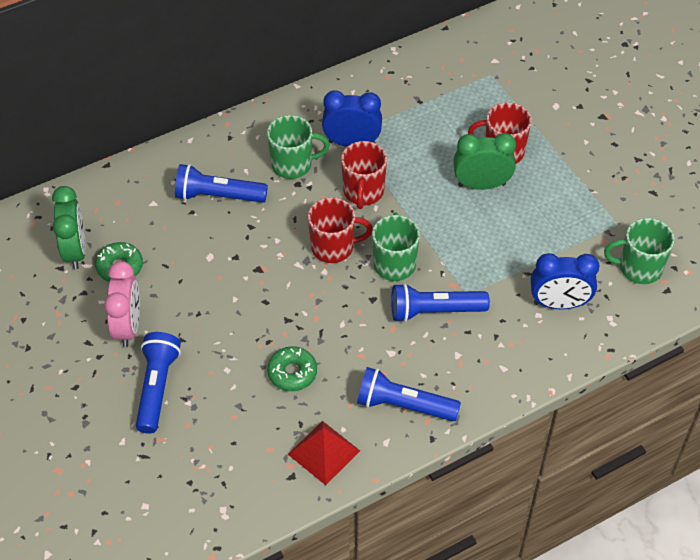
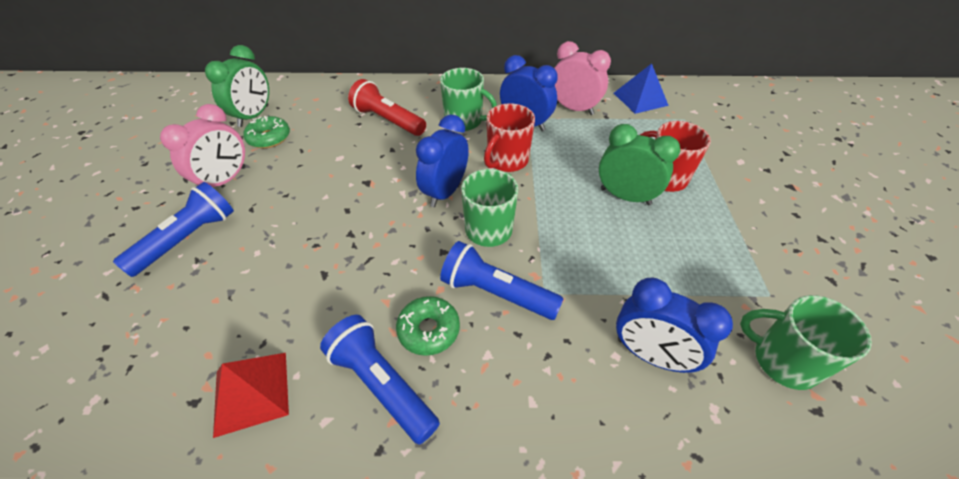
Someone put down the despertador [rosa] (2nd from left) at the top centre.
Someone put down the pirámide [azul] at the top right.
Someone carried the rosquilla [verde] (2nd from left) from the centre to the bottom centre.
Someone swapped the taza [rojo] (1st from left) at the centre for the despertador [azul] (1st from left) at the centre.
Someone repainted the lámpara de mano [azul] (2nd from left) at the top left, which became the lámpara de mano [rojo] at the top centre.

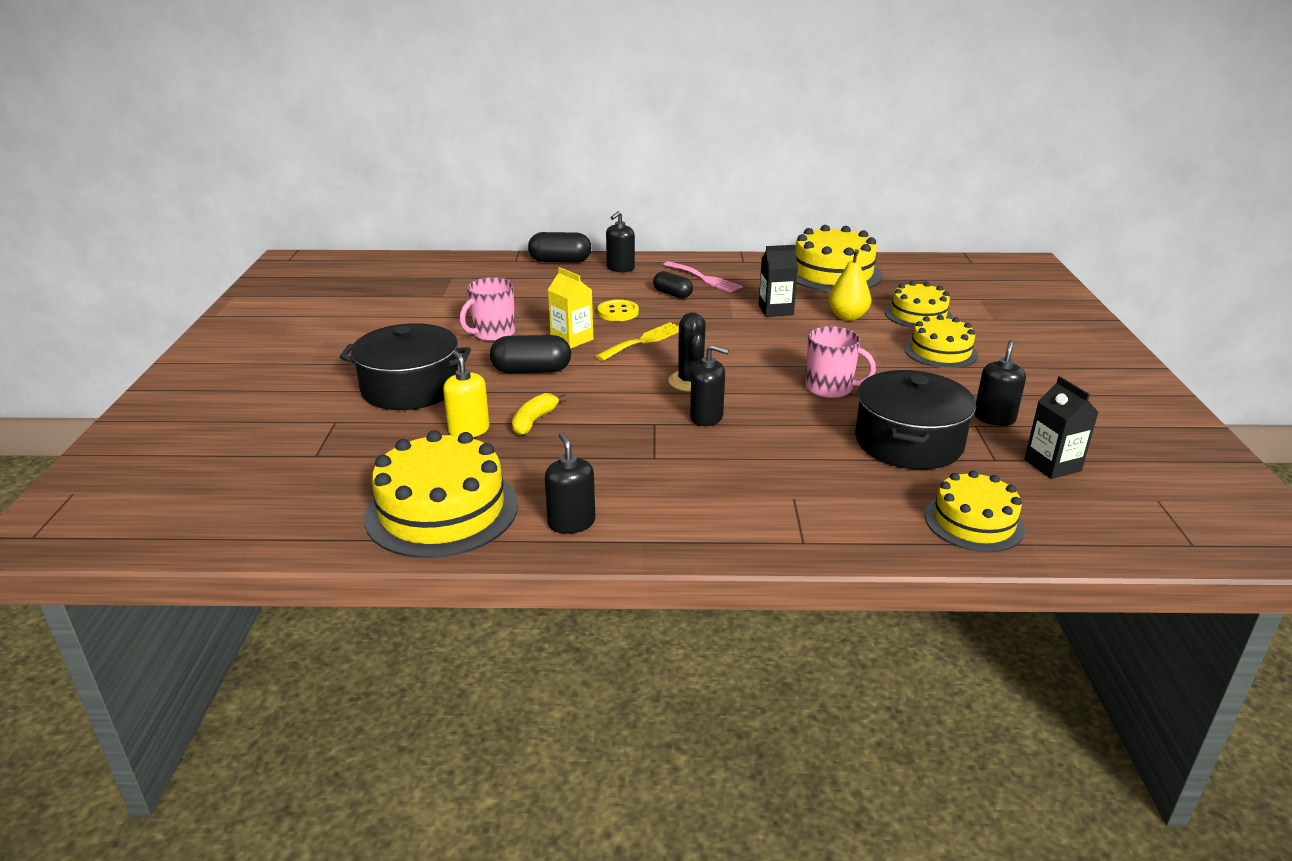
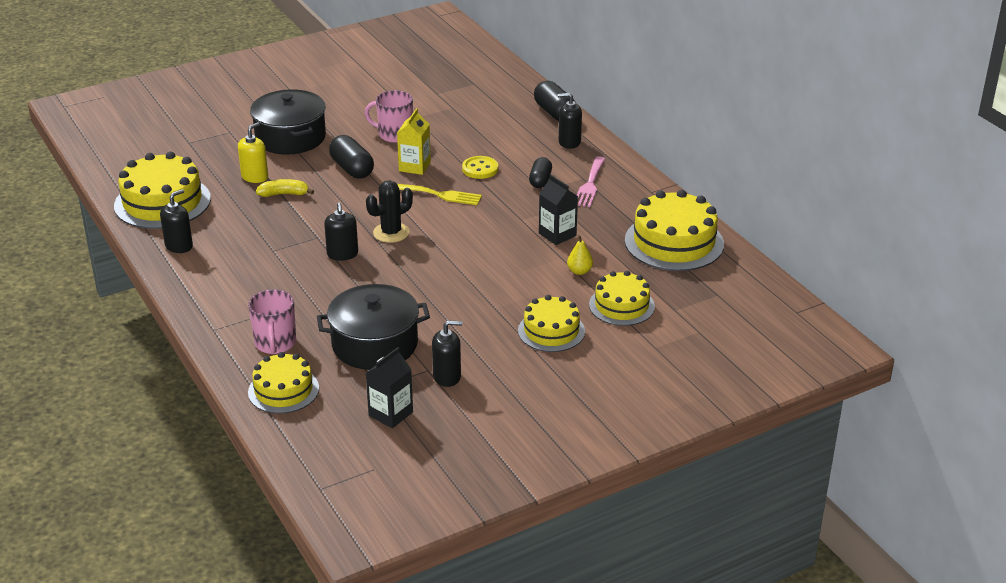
Someone carried the taza [rosa] (2nd from left in the first image) from the centre to the middle left.
Someone scaled the pera [amarillo] at the top centre by 0.65.

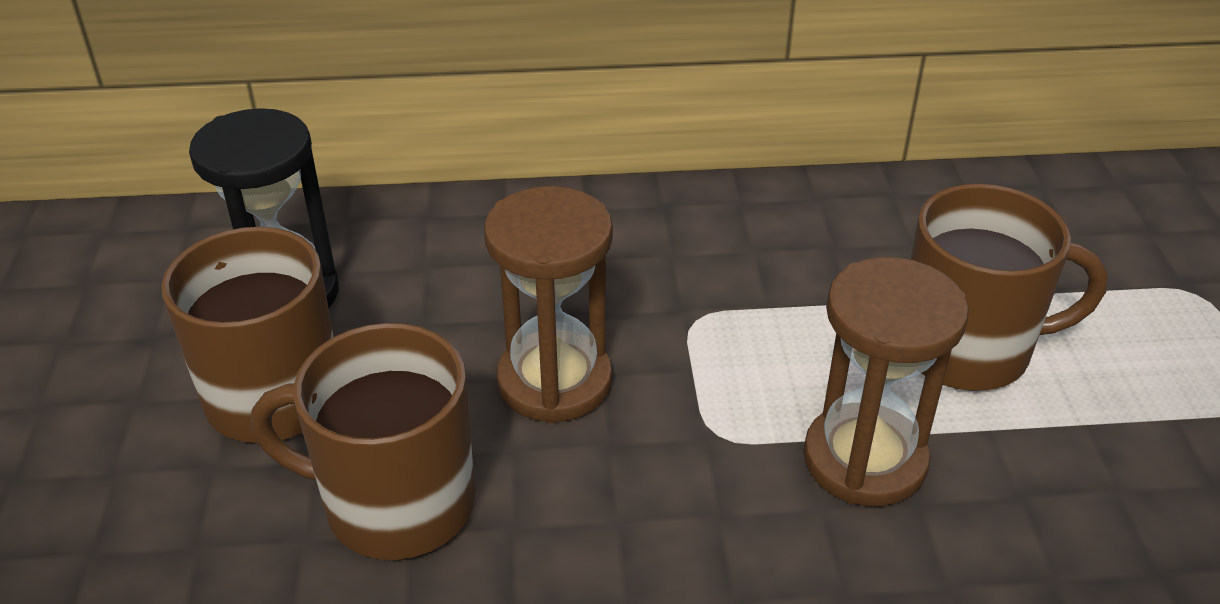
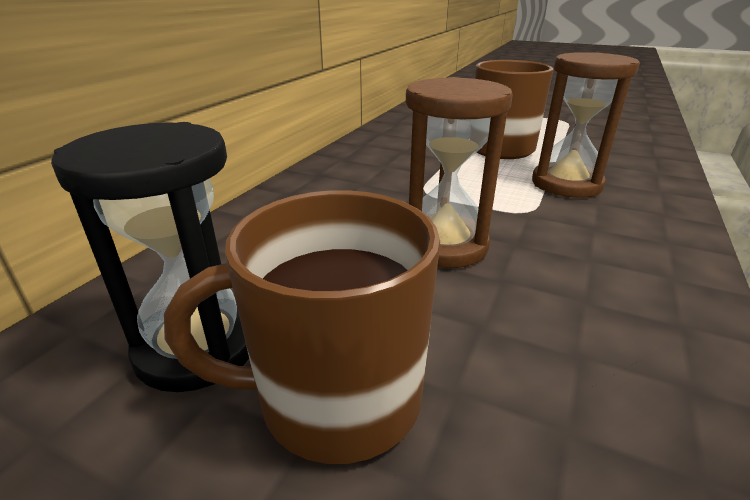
Someone took away the taza [marrón] (2nd from left) at the bottom left.

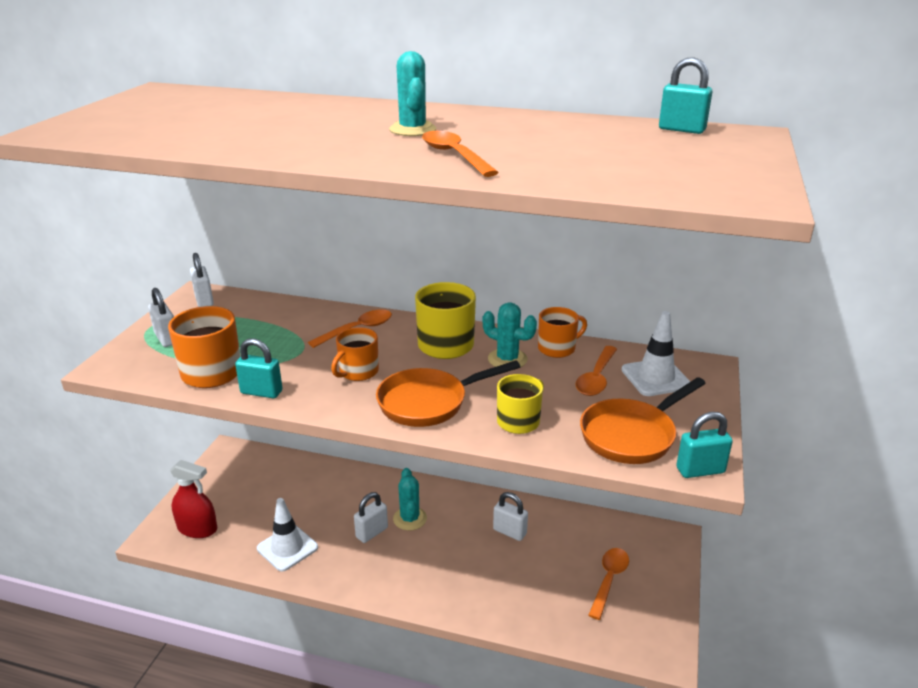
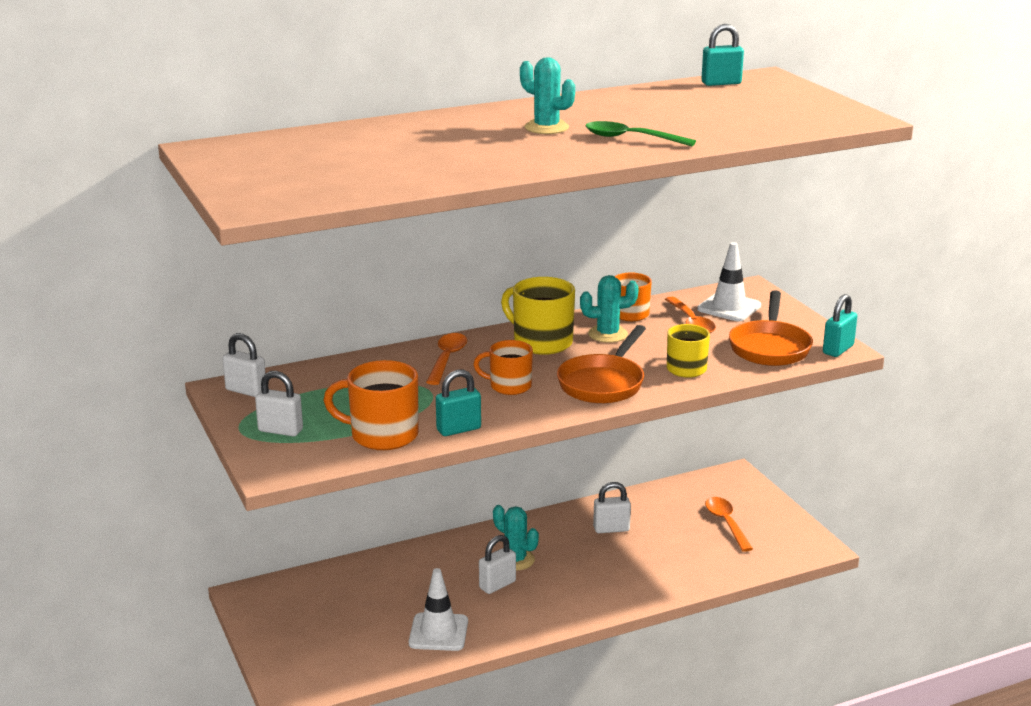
Someone took away the pulverizador [rojo] at the bottom left.
Someone repainted the cuchara [naranja] (2nd from left) at the top centre, which became the cuchara [verde] at the top centre.
Someone rotated the taza [naranja] (2nd from left) at the centre by 105 degrees clockwise.
Someone rotated the candado [blanco] (3rd from left) at the bottom centre by 45 degrees clockwise.

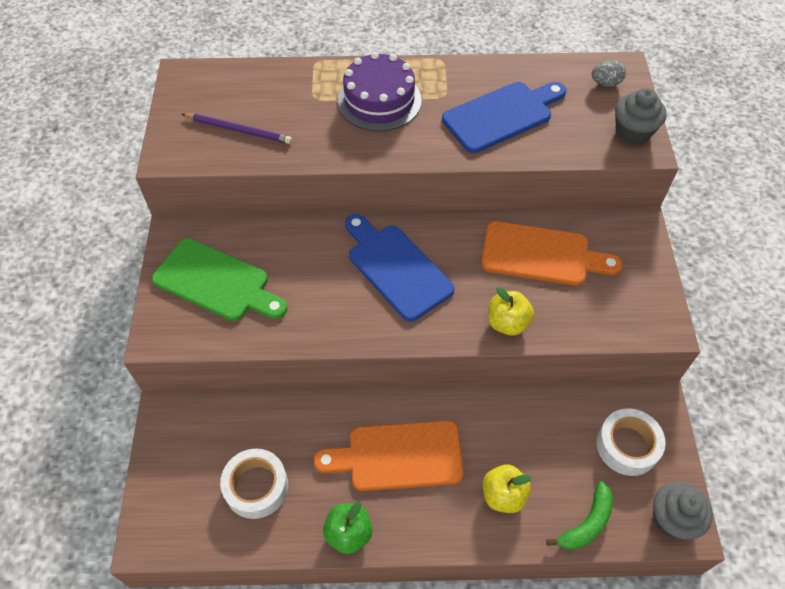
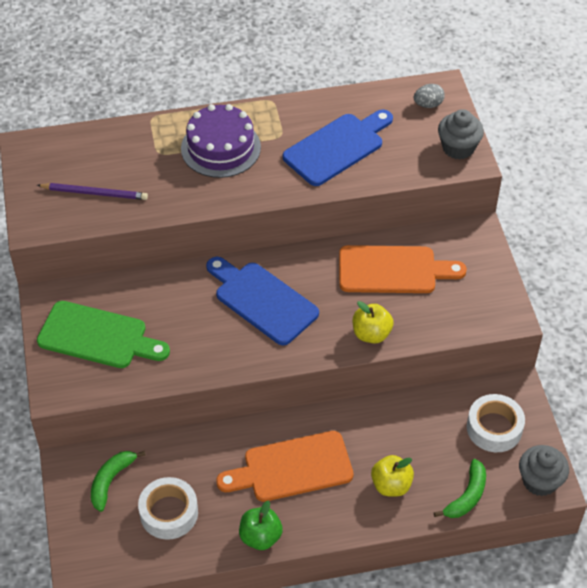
Someone put down the plátano [verde] (1st from left) at the bottom left.

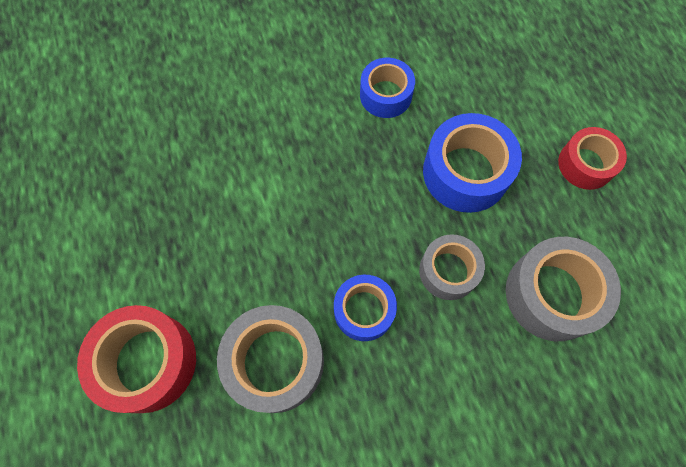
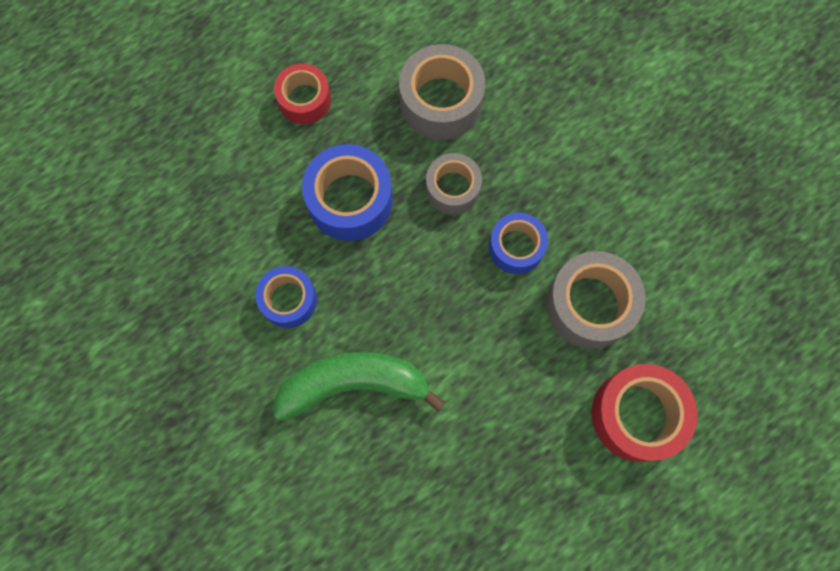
Someone put down the plátano [verde] at the bottom centre.

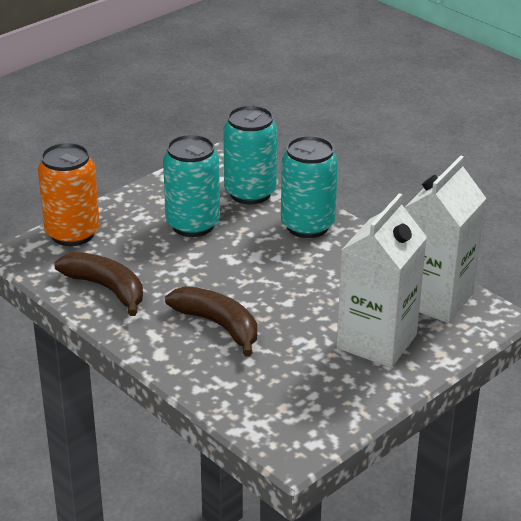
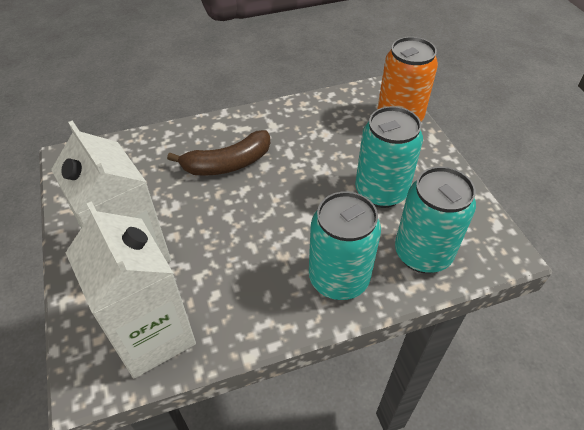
Someone took away the plátano [marrón] (1st from left) at the middle left.

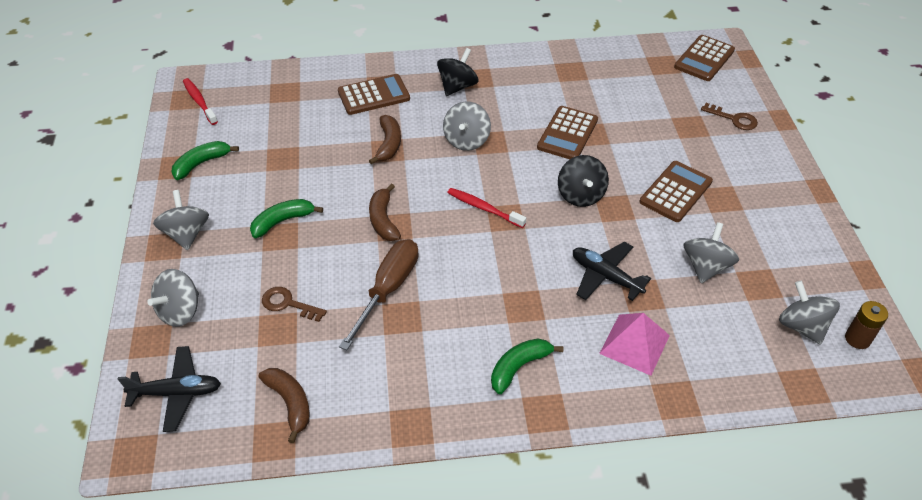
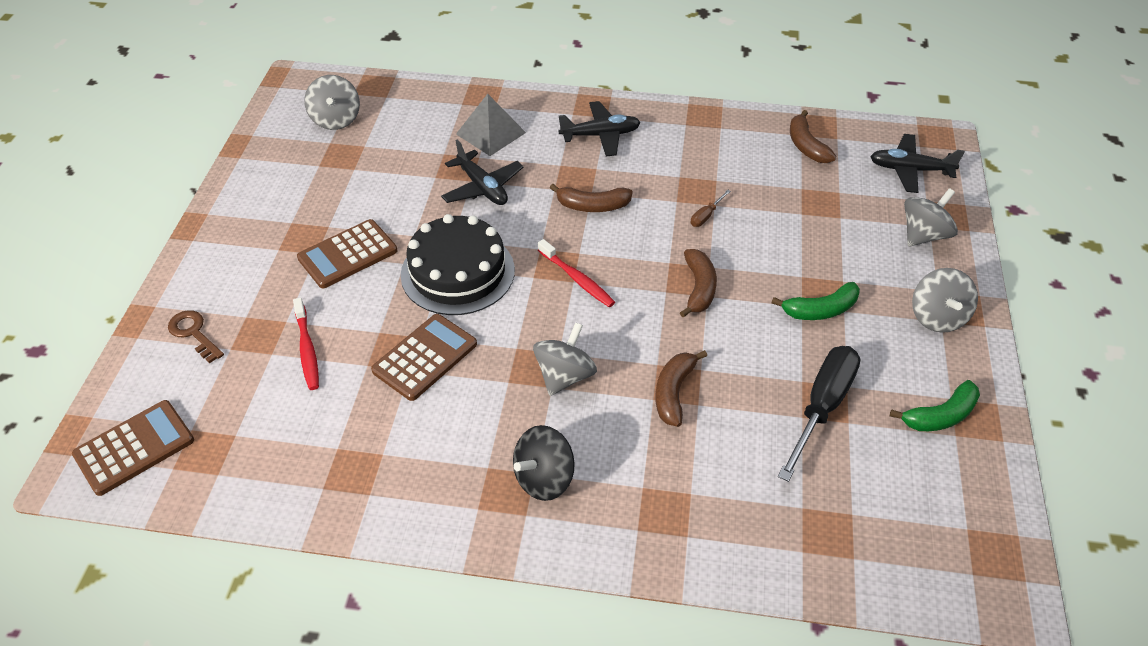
Someone took away the llave [marrón] (1st from left) at the middle left.
Someone took away the calculadora [marrón] (1st from left) at the top centre.
Someone took away the peonza [gris] (4th from left) at the middle right.
Someone took away the pila [marrón] at the middle right.
Someone put down the plátano [marrón] (1st from left) at the top centre.
Someone put down the destornillador [negro] at the middle right.
Someone carried the cepillo de dientes [rojo] (1st from left) from the top left to the middle left.
Someone swapped the plátano [verde] (3rd from left) at the bottom centre for the avión [negro] (2nd from left) at the top centre.
Someone swapped the peonza [negro] (2nd from left) at the centre for the tarta [negro] at the centre.
Someone repainted the pirámide [rosa] at the bottom right, which became the pirámide [gris] at the top centre.
Someone scaled the destornillador [marrón] at the centre by 0.43.

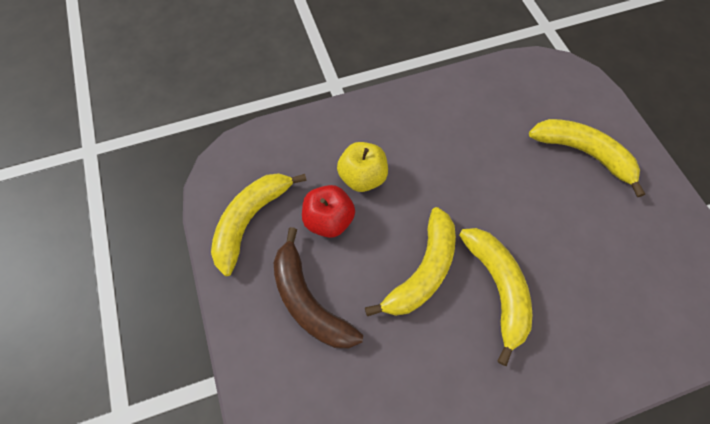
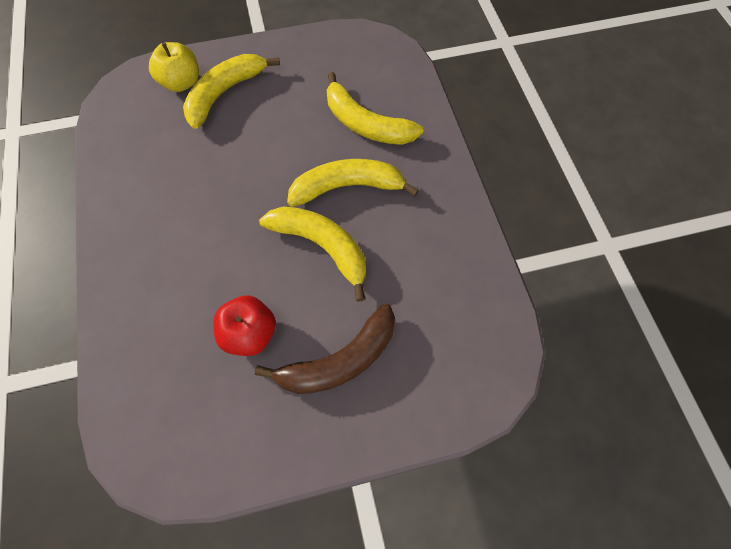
Someone carried the plátano [amarillo] (1st from left in the first image) from the centre to the top centre.
Someone carried the manzana [amarillo] from the centre to the top left.

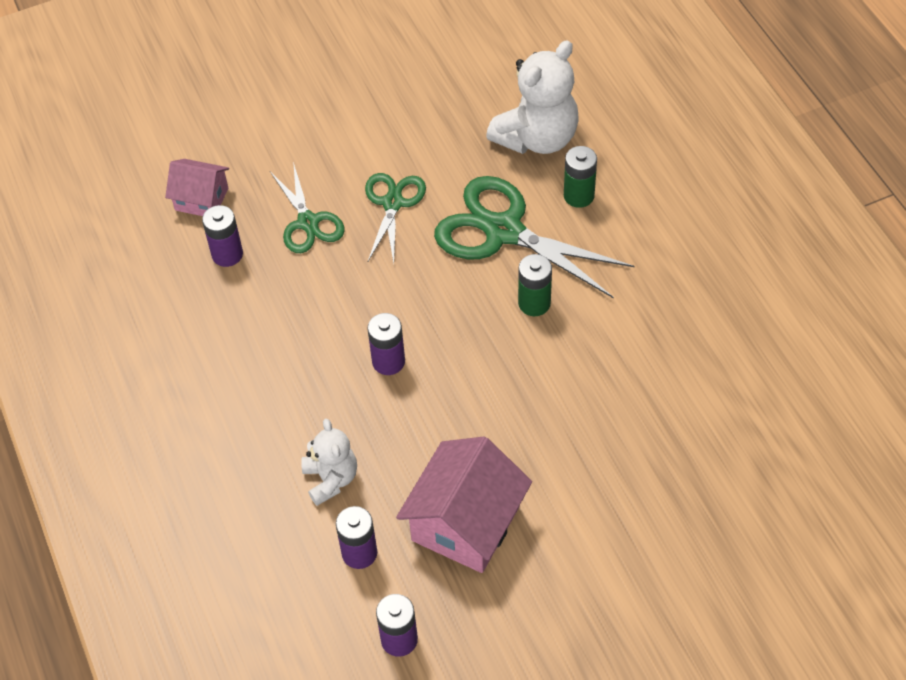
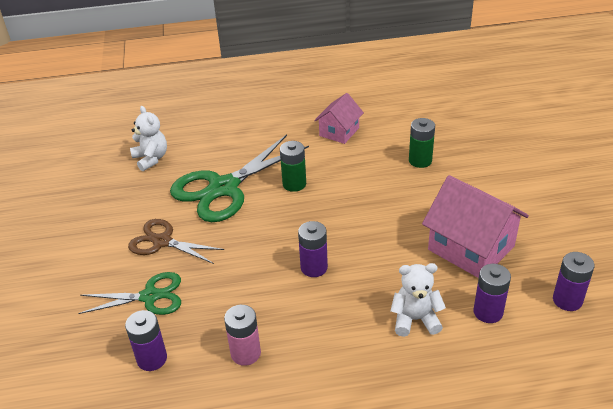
Someone put down the pila [rosa] at the bottom centre.
Someone carried the casa [rosa] (1st from left) from the top left to the top centre.
Someone carried the pila [verde] (2nd from left) from the top centre to the middle right.
Someone repainted the tijeras [verde] (2nd from left) at the top centre, which became the tijeras [marrón] at the middle left.
Someone scaled the osito [blanco] (2nd from left in the first image) at the top centre by 0.59.

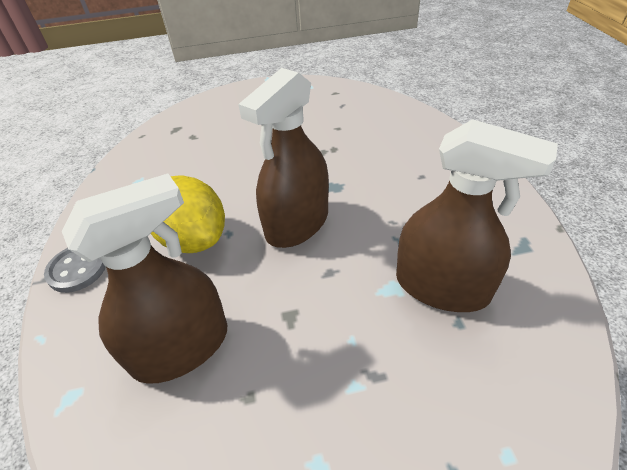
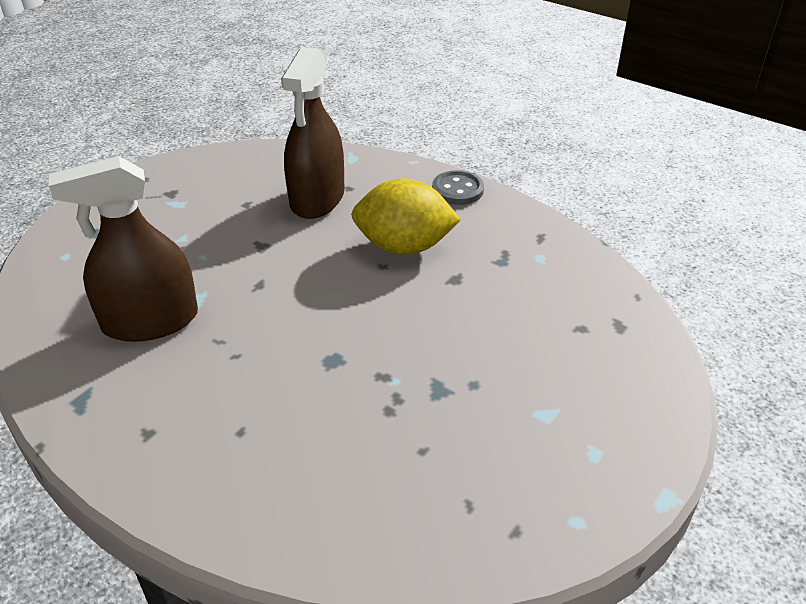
Someone took away the pulverizador [marrón] (2nd from left) at the centre.

